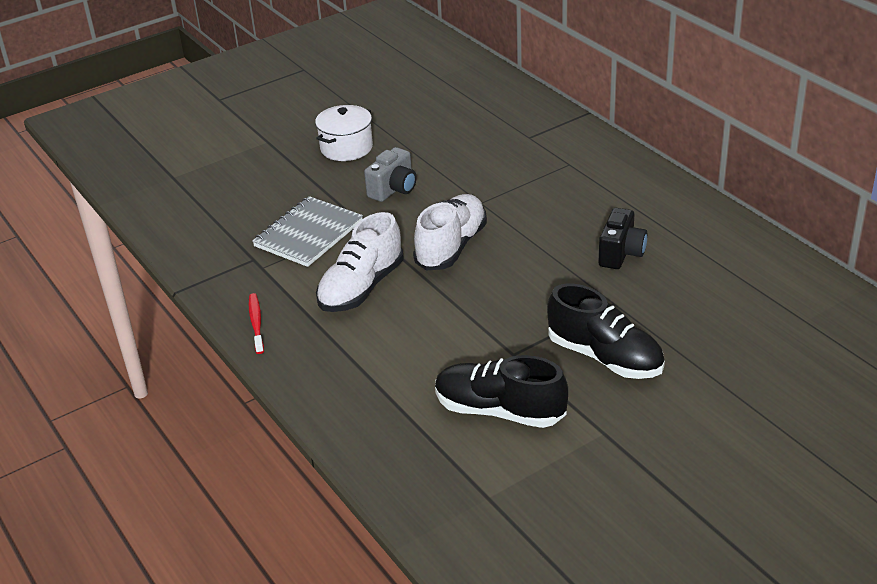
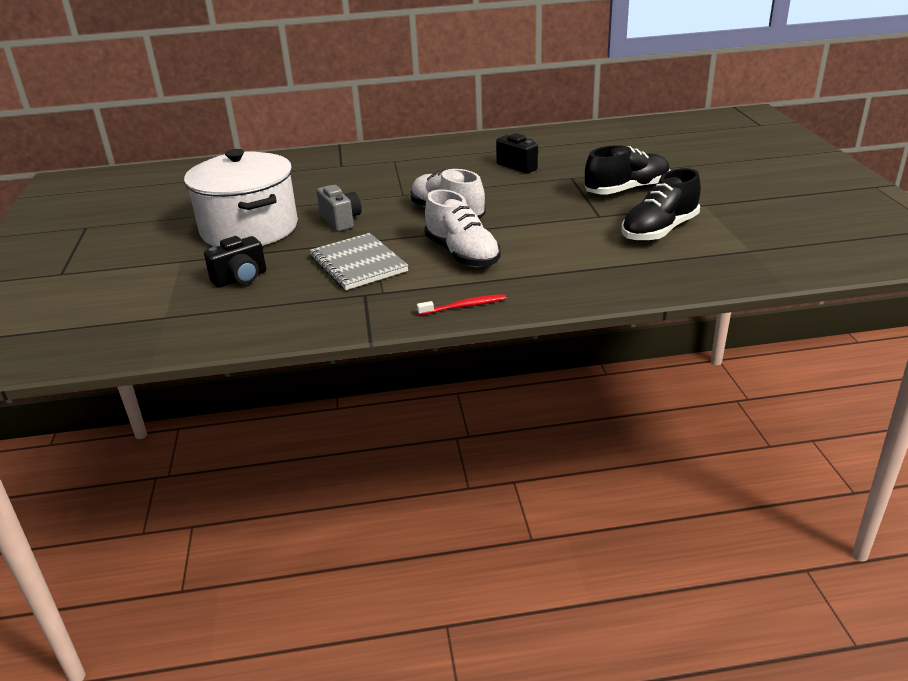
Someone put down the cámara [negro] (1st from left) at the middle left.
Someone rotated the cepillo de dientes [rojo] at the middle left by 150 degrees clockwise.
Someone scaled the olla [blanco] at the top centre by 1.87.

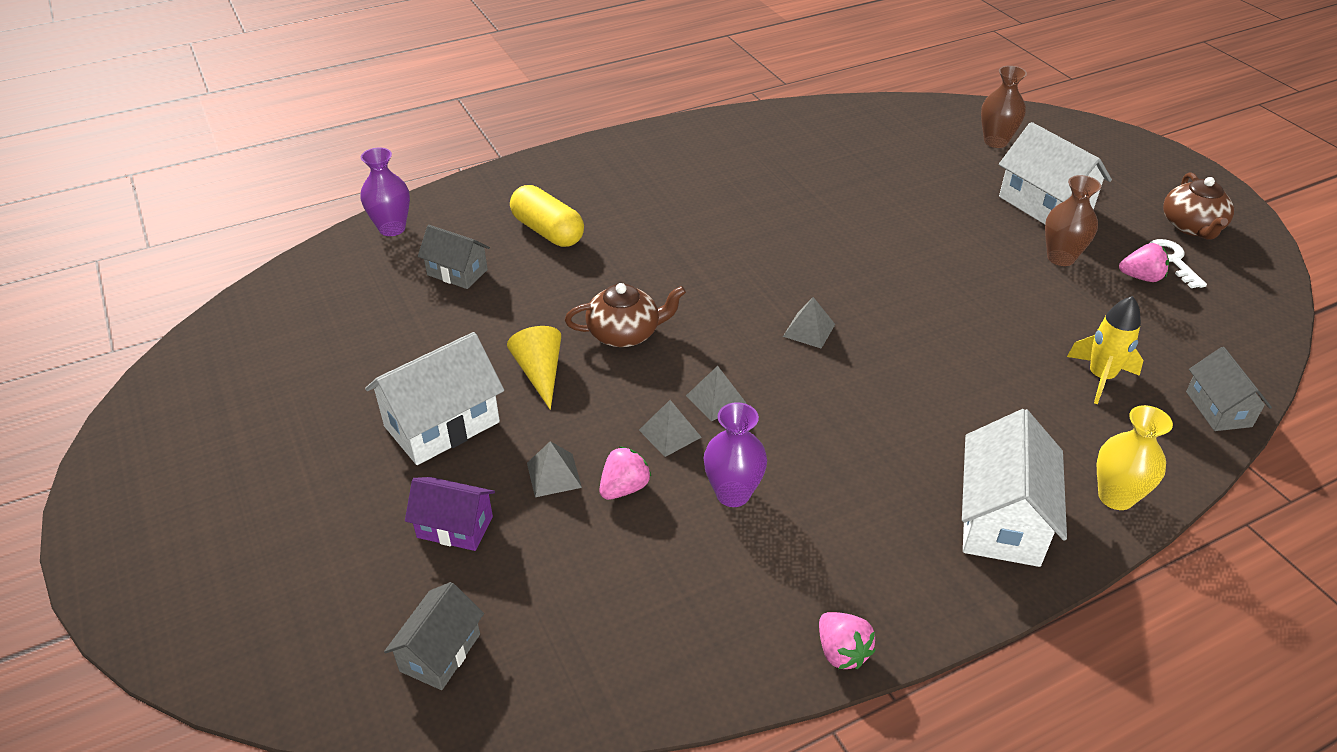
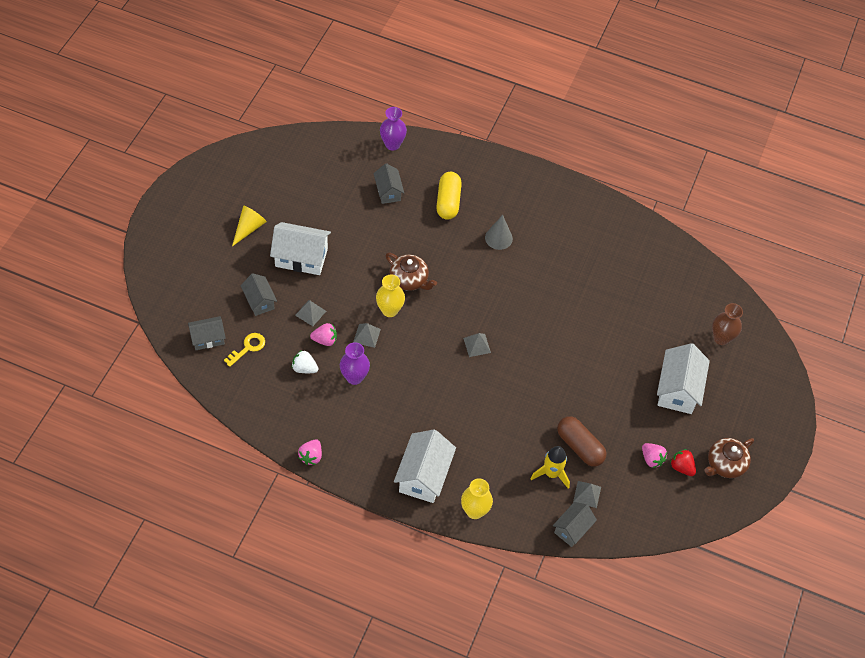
Someone took away the florero [marrón] (2nd from left) at the top right.
Someone put down the llave [amarillo] at the middle left.
Someone put down the fresa [blanco] at the centre.
Someone put down the florero [amarillo] (1st from left) at the centre.
Someone put down the cono [gris] at the centre.
Someone put down the cápsula [marrón] at the bottom right.
Someone carried the cono [amarillo] from the centre to the middle left.
Someone carried the pirámide [gris] (3rd from left in the first image) from the centre to the bottom right.
Someone swapped the llave [blanco] at the middle right for the fresa [rojo] at the bottom right.
Someone repainted the casa [morado] at the bottom centre, which became the casa [gris] (2nd from left) at the middle left.
Someone rotated the casa [blanco] (2nd from left) at the middle right by 45 degrees counterclockwise.

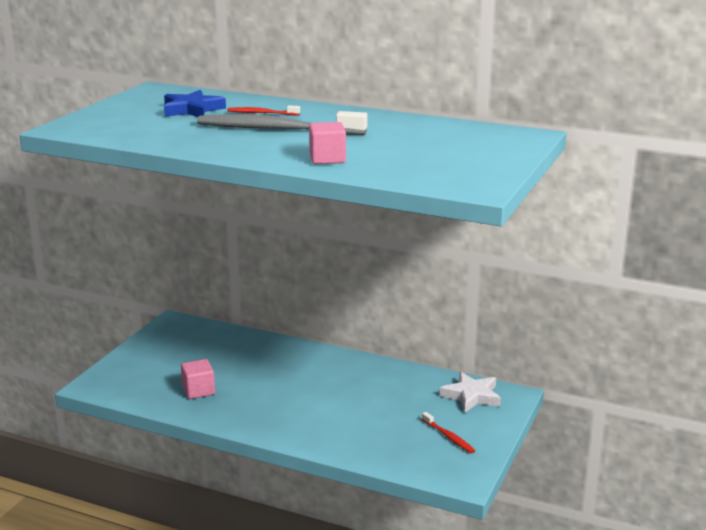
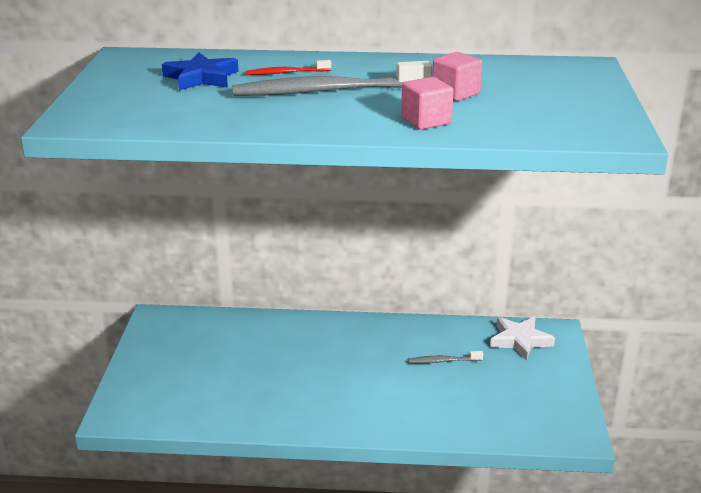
Someone took away the cepillo de dientes [rojo] (2nd from left) at the bottom centre.
Someone put down the cepillo de dientes [gris] (2nd from left) at the bottom centre.
Someone carried the cubo [rosa] (1st from left in the first image) from the bottom left to the top centre.

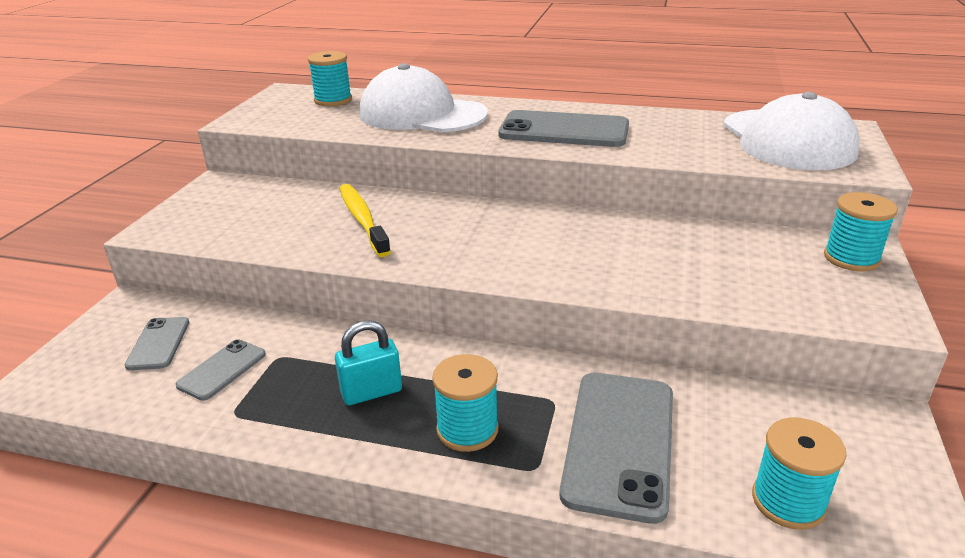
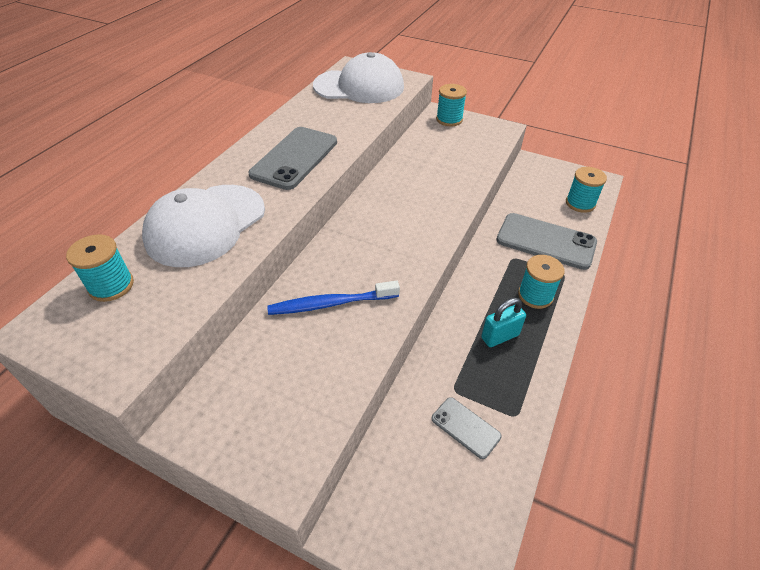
Someone took away the móvil [gris] (1st from left) at the middle left.
Someone repainted the cepillo de dientes [amarillo] at the centre, which became the cepillo de dientes [azul] at the centre.
Someone rotated the candado [turquesa] at the centre by 75 degrees clockwise.

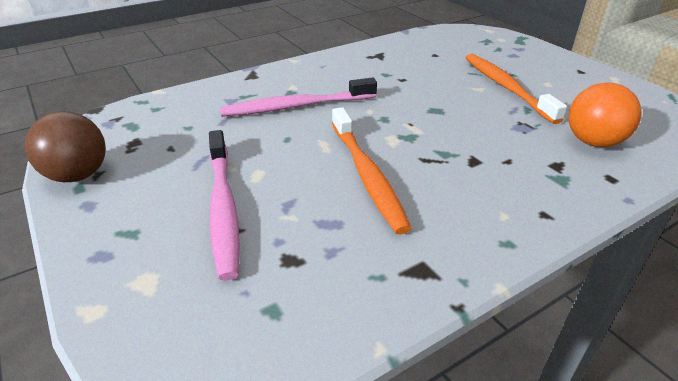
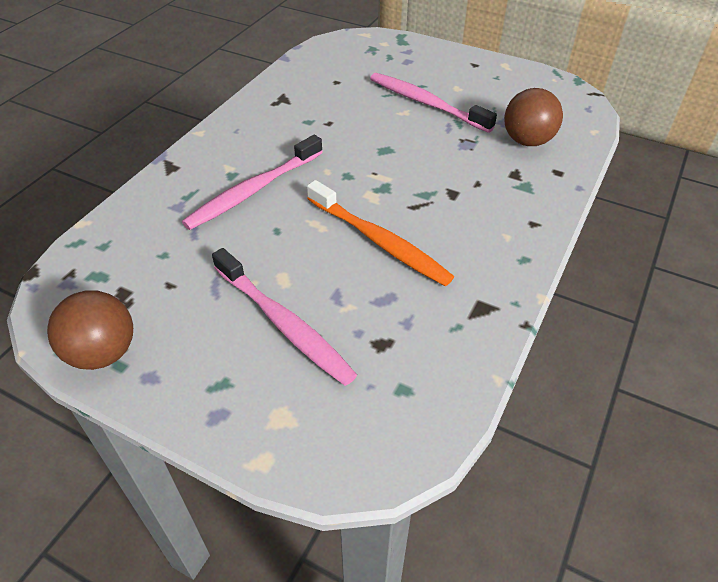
Someone repainted the cepillo de dientes [naranja] (2nd from left) at the top right, which became the cepillo de dientes [rosa] (3rd from left) at the top centre.
Someone repainted the pelota [naranja] at the top right, which became the pelota [marrón] (2nd from left) at the top right.

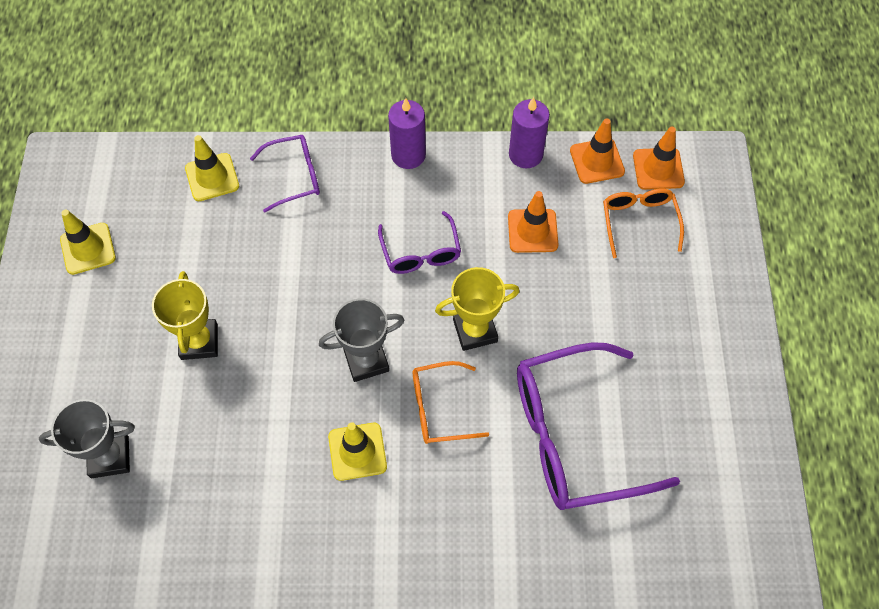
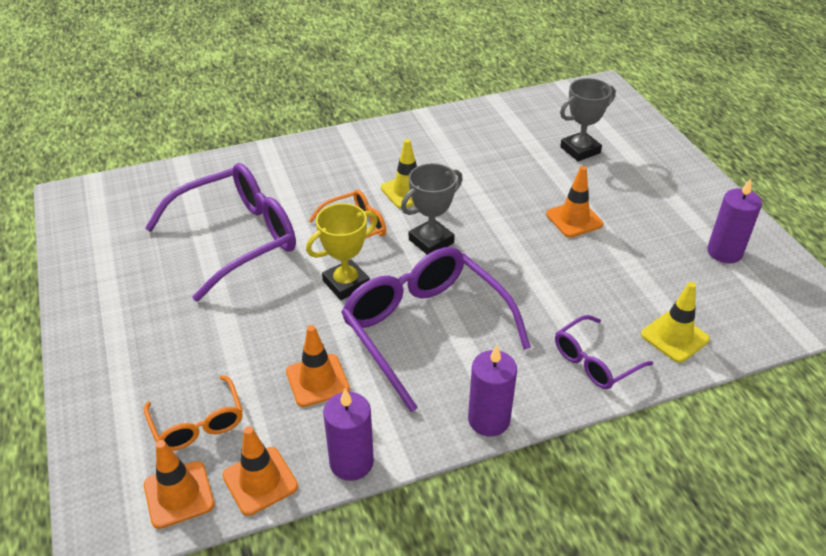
Someone swapped the cono de tráfico [amarillo] (1st from left) at the middle left for the vela [morado] (3rd from left) at the middle right.
Someone swapped the trofeo [amarillo] (1st from left) at the middle left for the cono de tráfico [naranja] (4th from left) at the middle right.
Someone scaled the gafas [morado] (2nd from left) at the centre by 1.92.

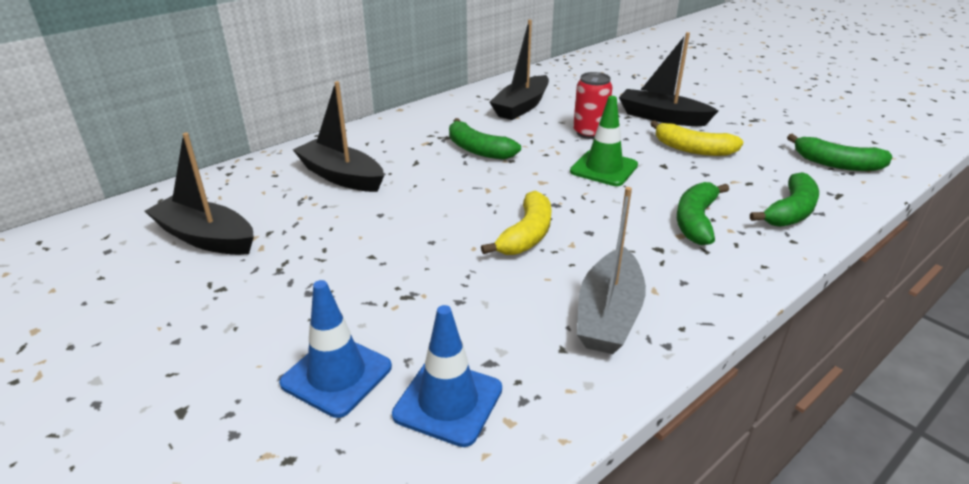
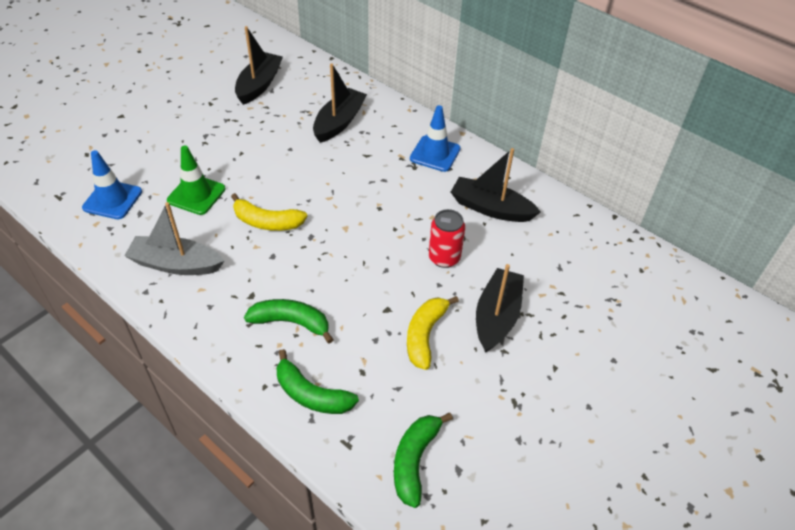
Someone took away the plátano [verde] (1st from left) at the top centre.
Someone carried the cono de tráfico [azul] (1st from left in the first image) from the bottom centre to the top centre.
Someone carried the cono de tráfico [verde] from the top centre to the middle left.

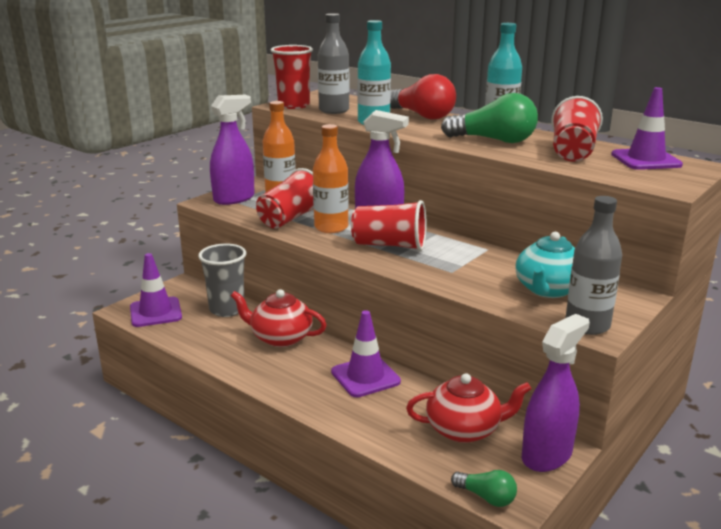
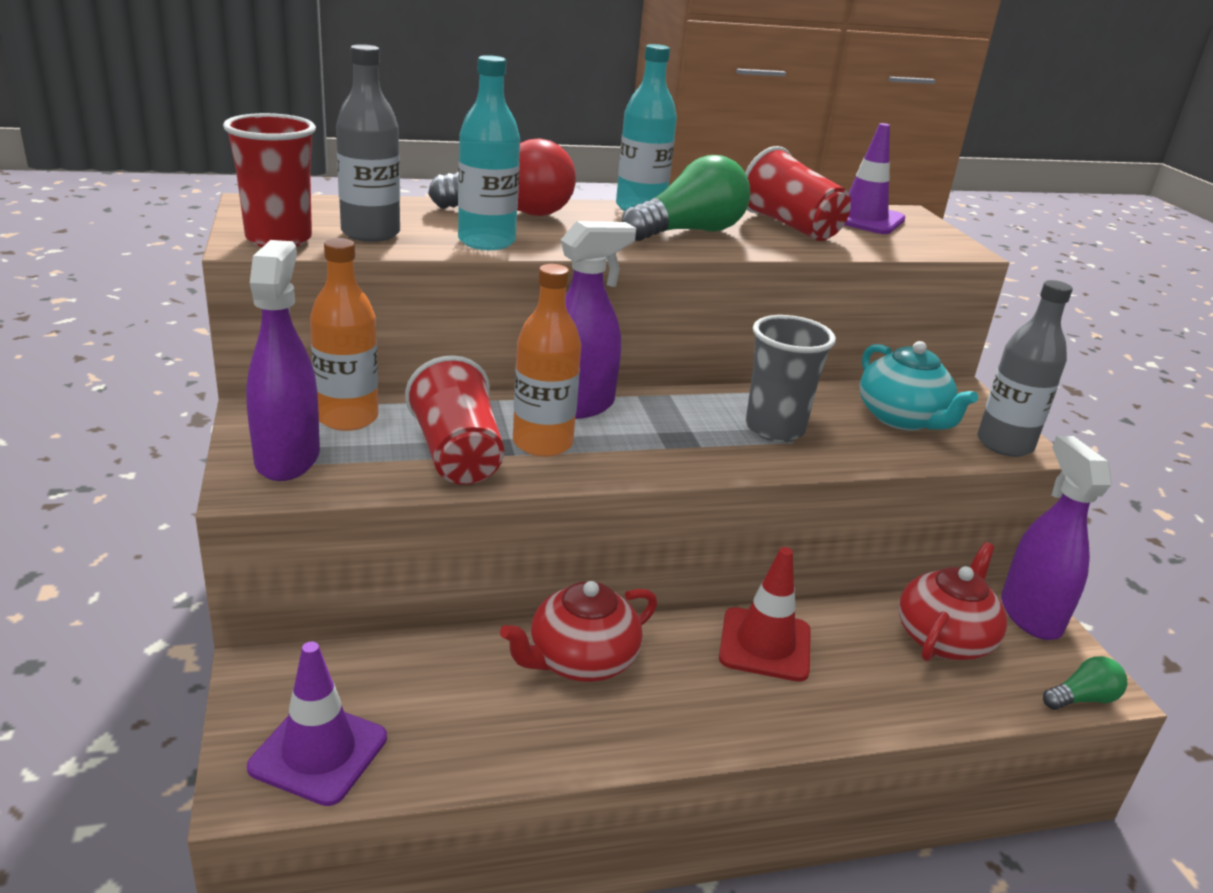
Someone took away the vaso [rojo] (3rd from left) at the centre.
Someone carried the vaso [gris] from the middle left to the centre.
Someone repainted the cono de tráfico [morado] (2nd from left) at the bottom centre, which became the cono de tráfico [rojo] at the bottom centre.

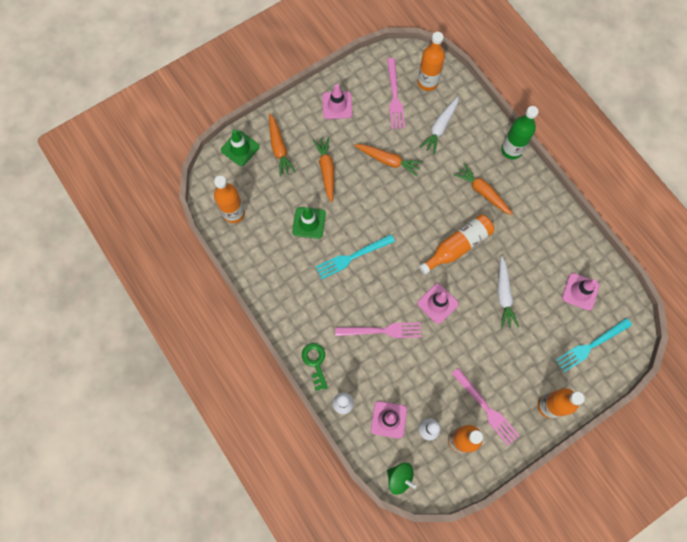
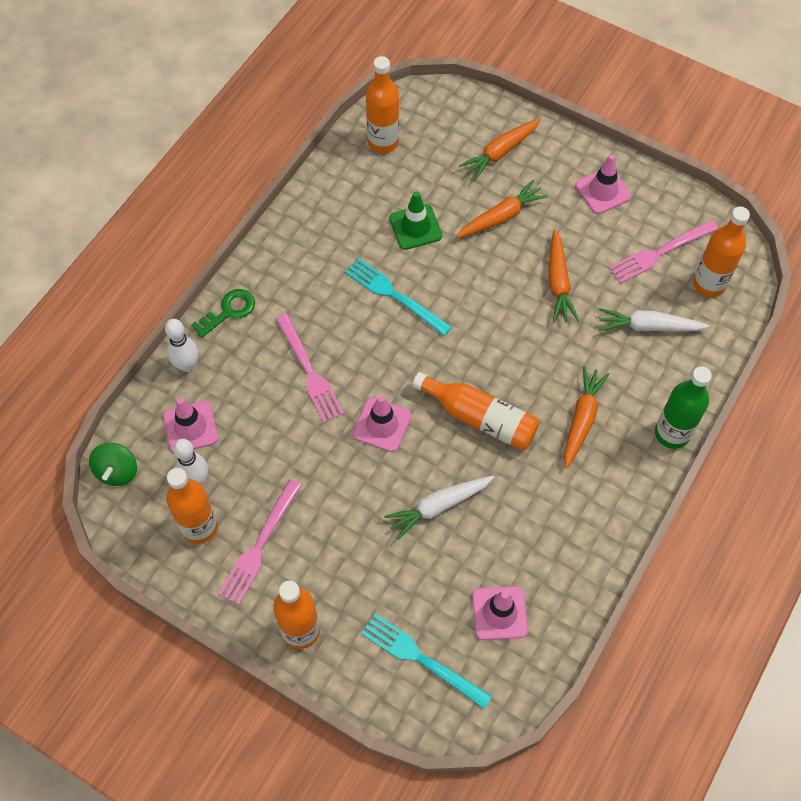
Someone took away the cono de tráfico [verde] (1st from left) at the top centre.

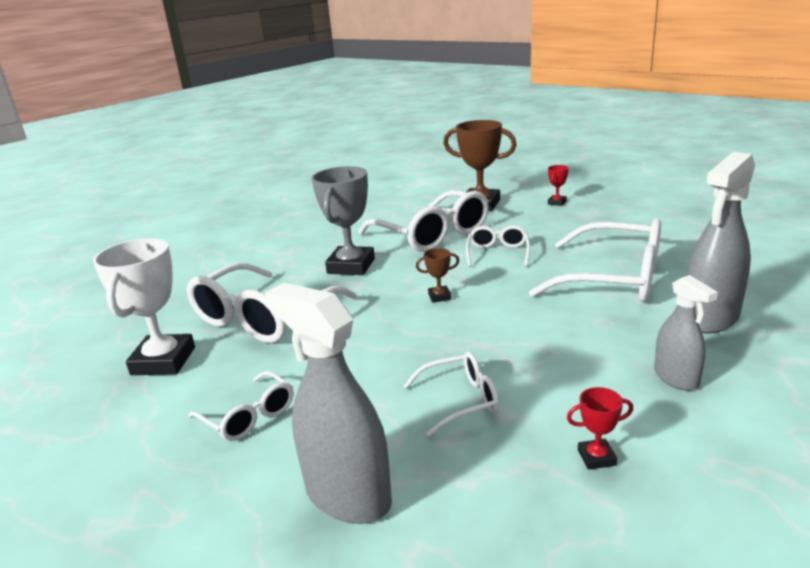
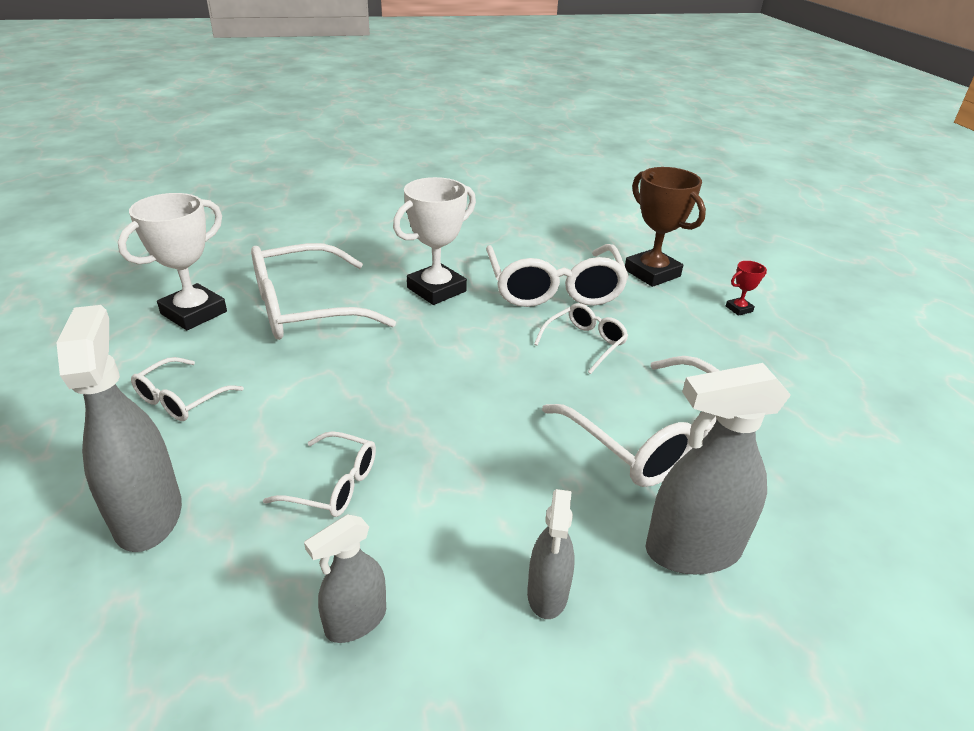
Someone took away the trofeo [marrón] (1st from left) at the centre.
Someone swapped the trofeo [rojo] (2nd from left) at the bottom right for the pulverizador [gris] (2nd from left) at the bottom centre.
Someone repainted the trofeo [gris] at the centre, which became the trofeo [blanco] (2nd from left) at the top centre.
Someone rotated the gafas [blanco] (1st from left) at the bottom left by 45 degrees clockwise.

